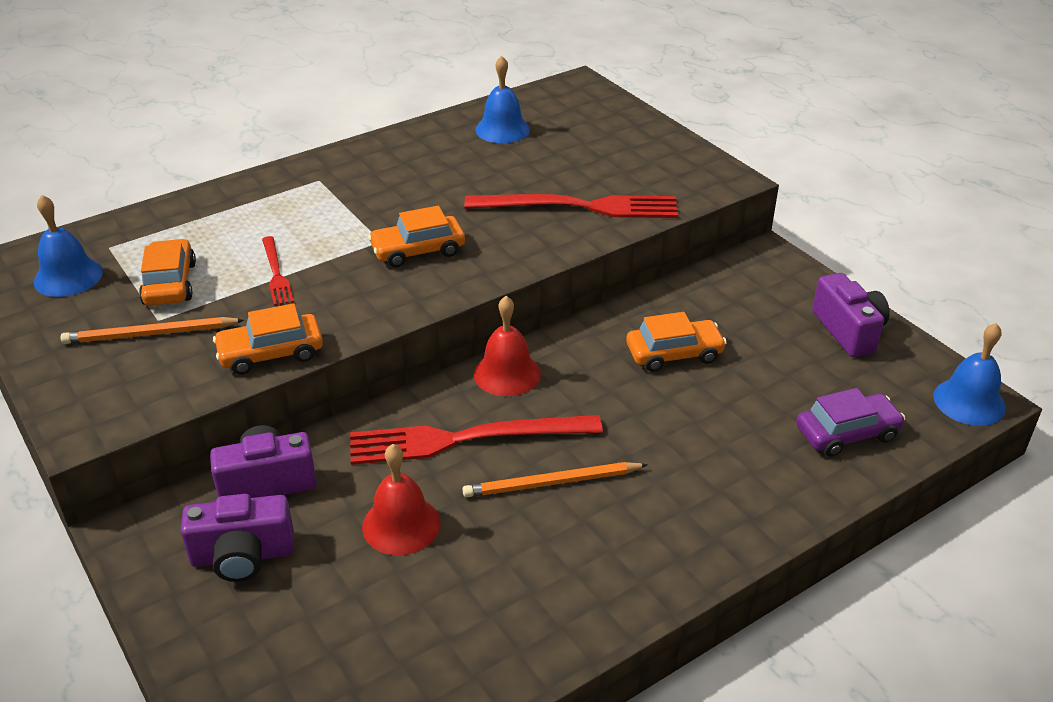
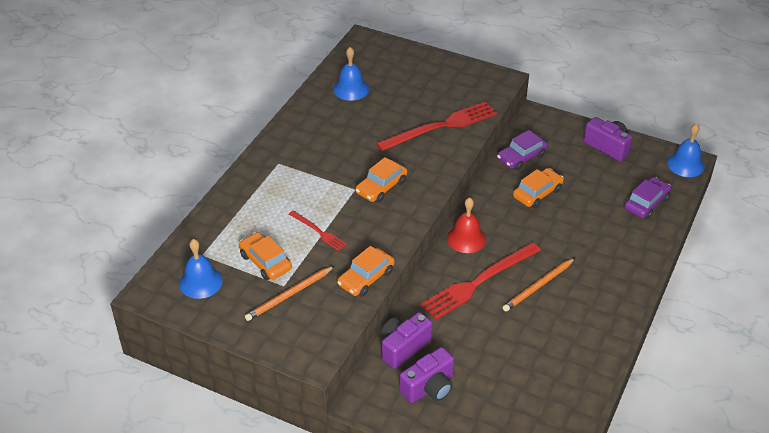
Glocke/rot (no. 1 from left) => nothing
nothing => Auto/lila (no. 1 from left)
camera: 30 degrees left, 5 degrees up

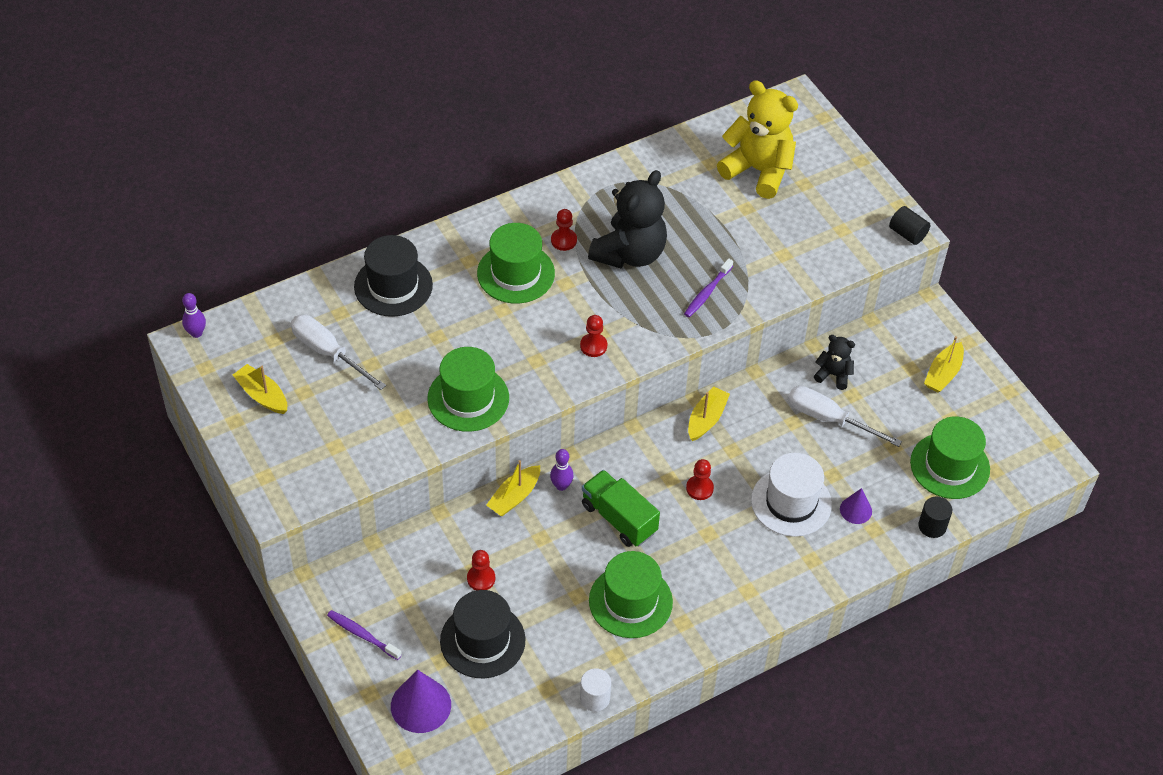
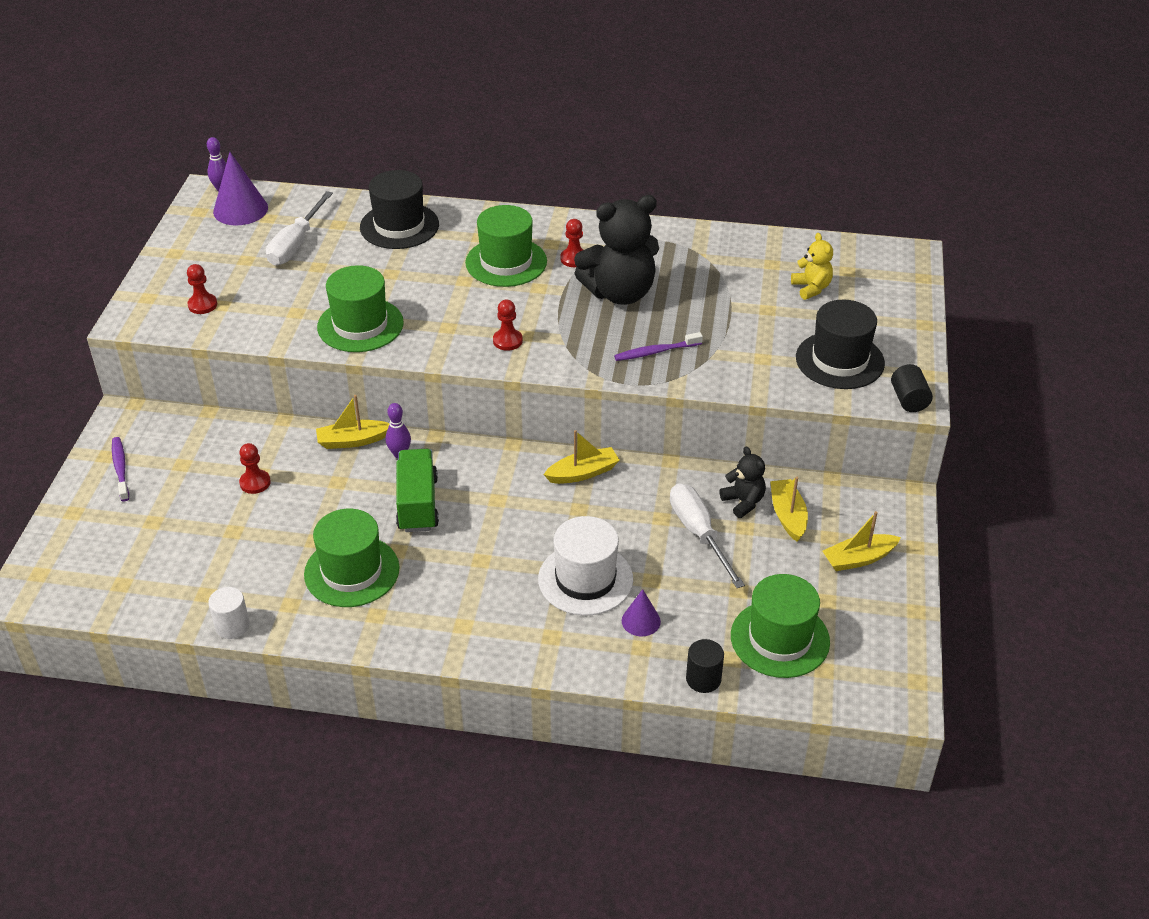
Teddybär/gelb, x0.49
Schraubenzieher/weiß (no. 1 from left), 150 degrees counterclockwise
Boot/gelb (no. 1 from left in the first image) => Boot/gelb (no. 3 from left), shifted
Bauer/rot (no. 4 from left in the first image) => Bauer/rot (no. 1 from left), shifted
Hut/schwarz (no. 2 from left), shifted
Kegel/lila (no. 1 from left), shifted
camera: 40 degrees right, 10 degrees down

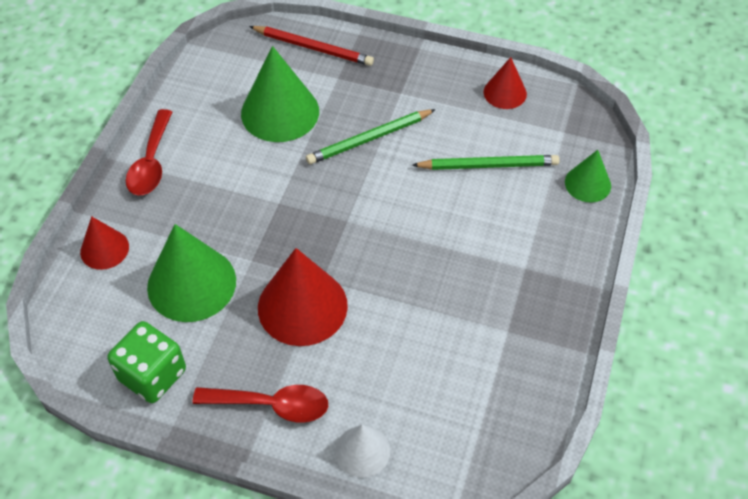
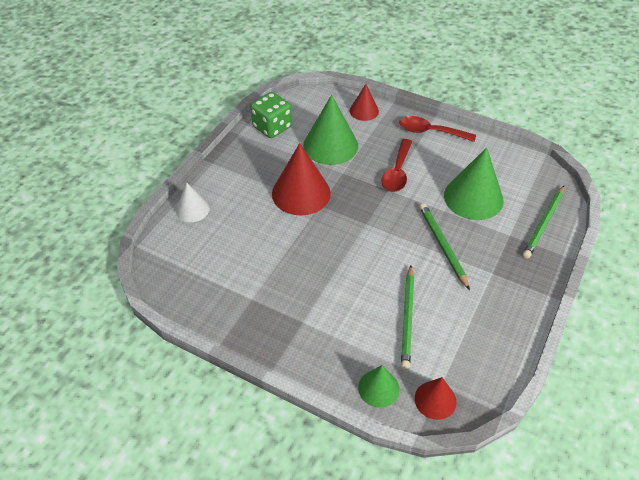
Bleistift/rot => Bleistift/grün (no. 3 from left)
Kegel/rot (no. 3 from left), shifted
Löffel/rot (no. 2 from left in the first image) => Löffel/rot (no. 1 from left), shifted
camera: 100 degrees right, 5 degrees down

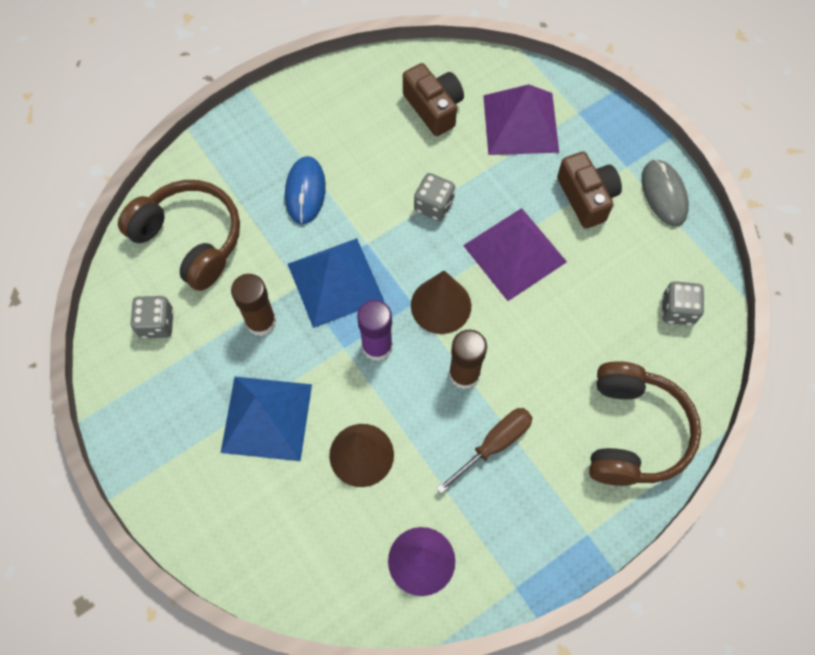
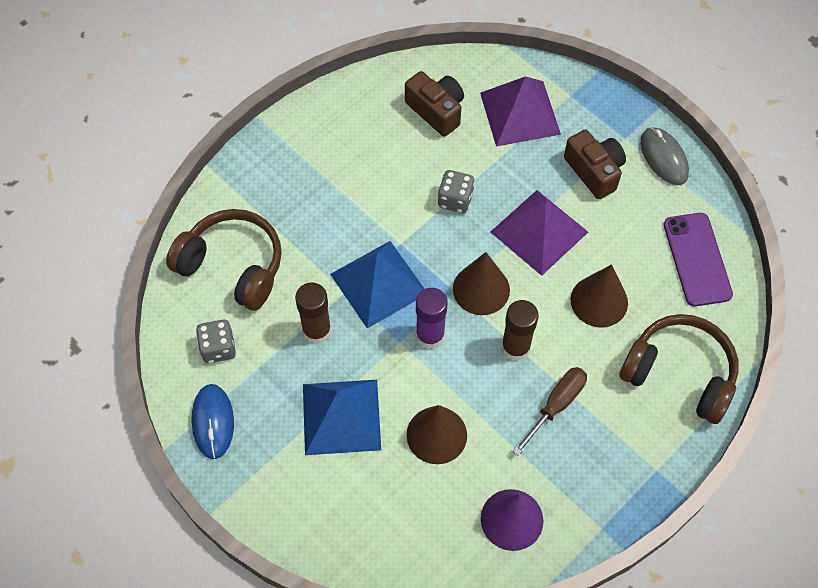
Computermaus/blau, shifted
Spielwürfel/grau (no. 3 from left) => Handy/lila
Kopfhörer/braun (no. 2 from left), 60 degrees counterclockwise
nothing => Kegel/braun (no. 3 from left)
camera: 10 degrees left, 5 degrees down

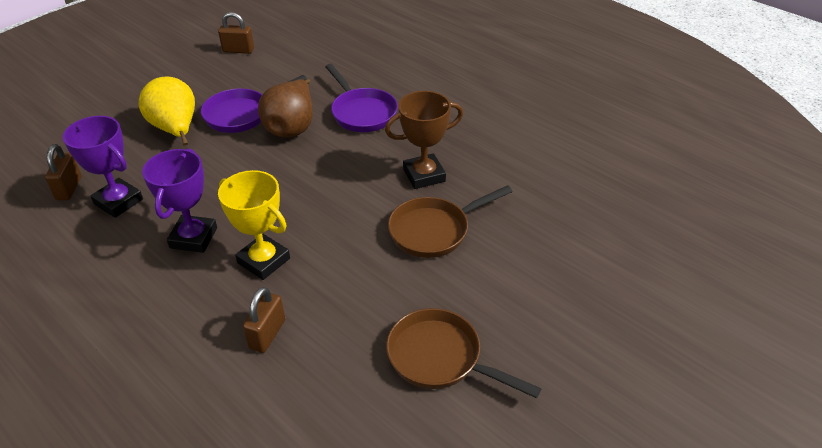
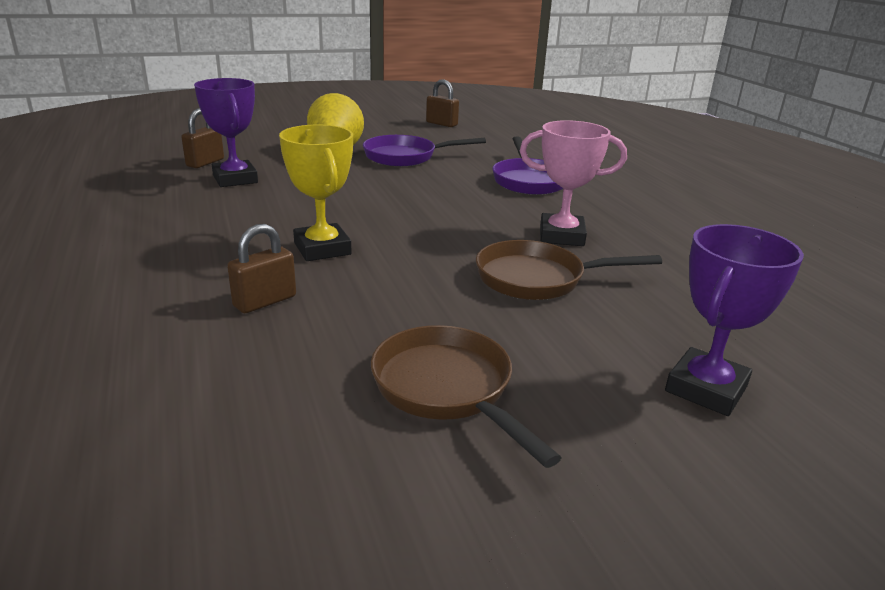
Birne/braun => nothing
Pokal/braun => Pokal/rosa
Pokal/lila (no. 2 from left), shifted
camera: 25 degrees right, 15 degrees down

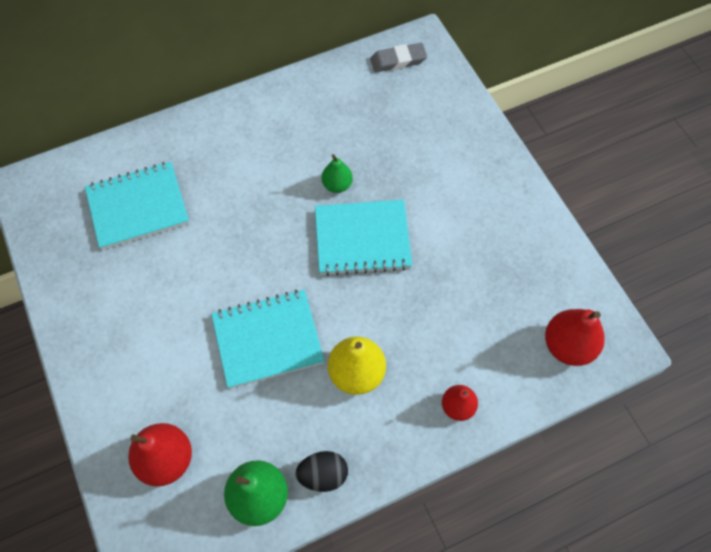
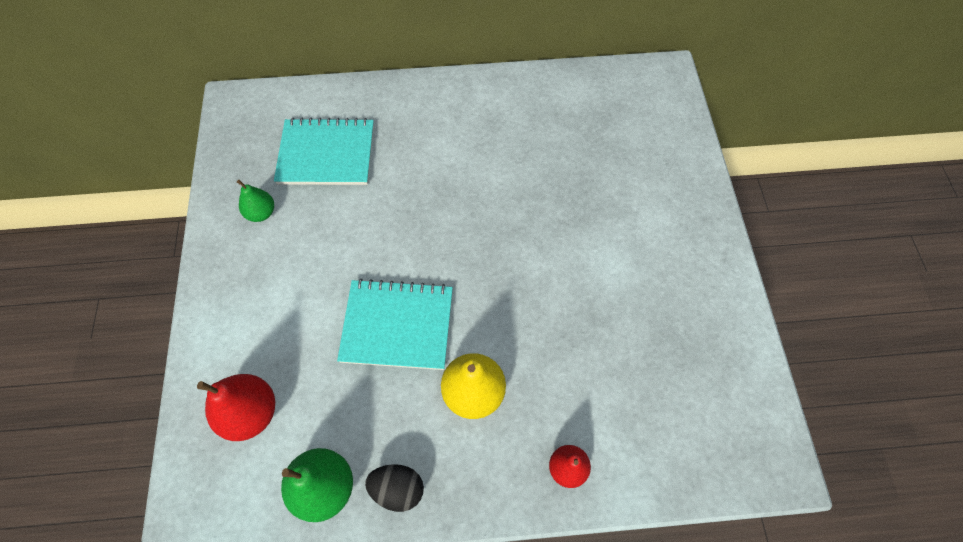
Radiergummi/grau => nothing
Birne/grün (no. 2 from left in the first image) => Birne/grün (no. 1 from left), shifted
Notizbuch/türkis (no. 3 from left) => nothing
Birne/rot (no. 3 from left) => nothing
camera: 20 degrees right, 0 degrees up

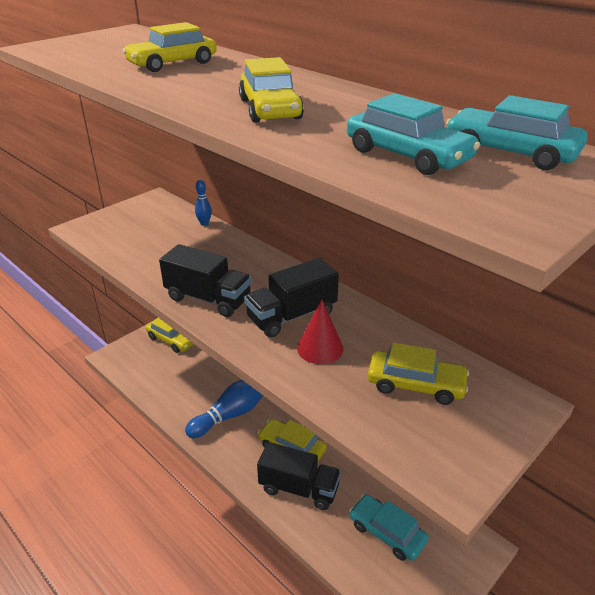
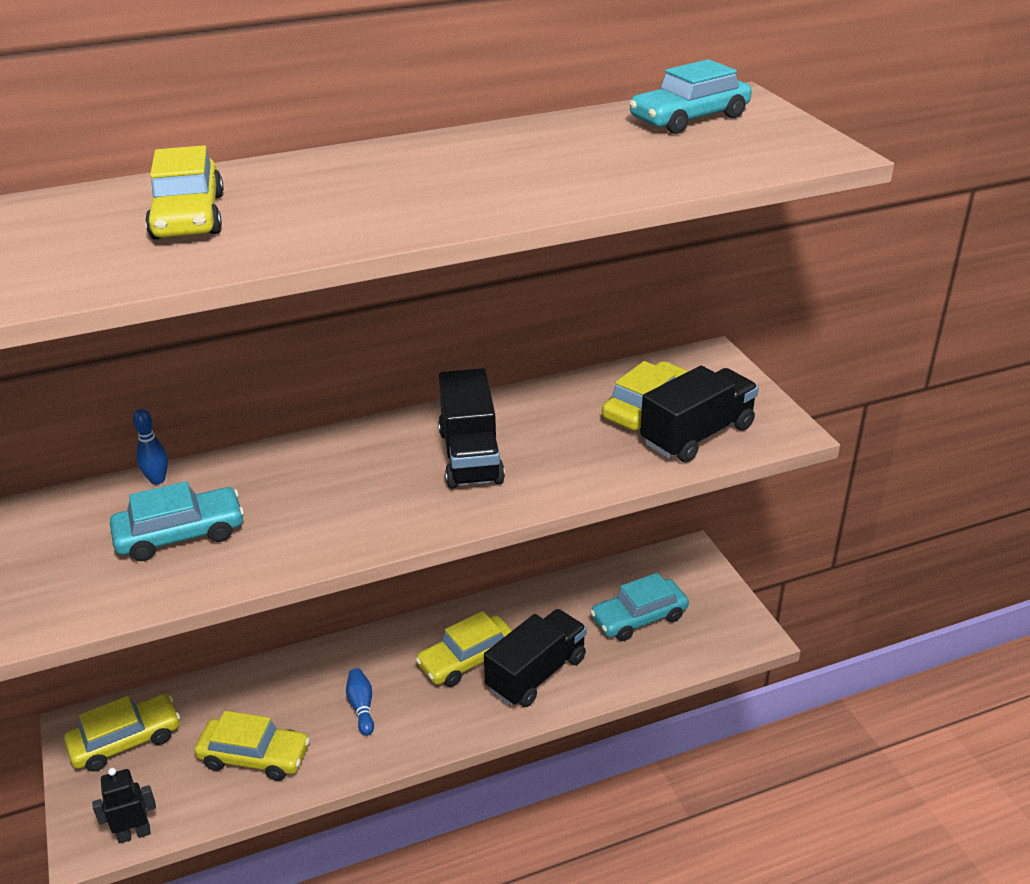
Auto/gelb (no. 3 from left), shifted
Auto/türkis (no. 2 from left in the first image) => Auto/türkis (no. 1 from left), shifted
Lastwagen/schwarz (no. 1 from left in the first image) => Lastwagen/schwarz (no. 3 from left), shifted
Kegel/rot => nothing
Bowlingkegel/blau (no. 2 from left), x0.49
nothing => Roboter/schwarz
camera: 65 degrees left, 0 degrees up

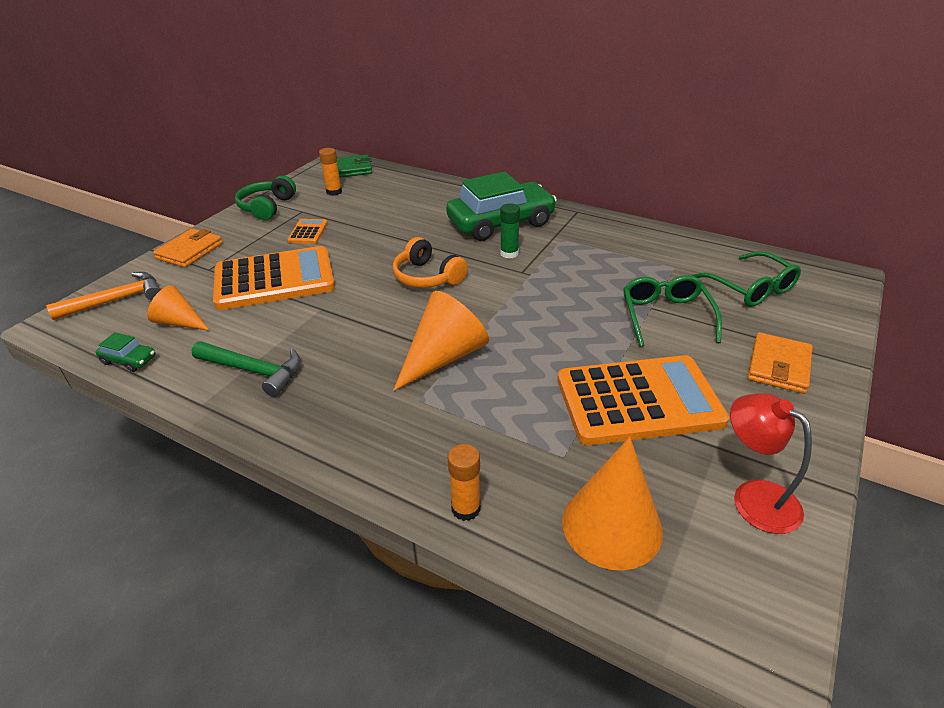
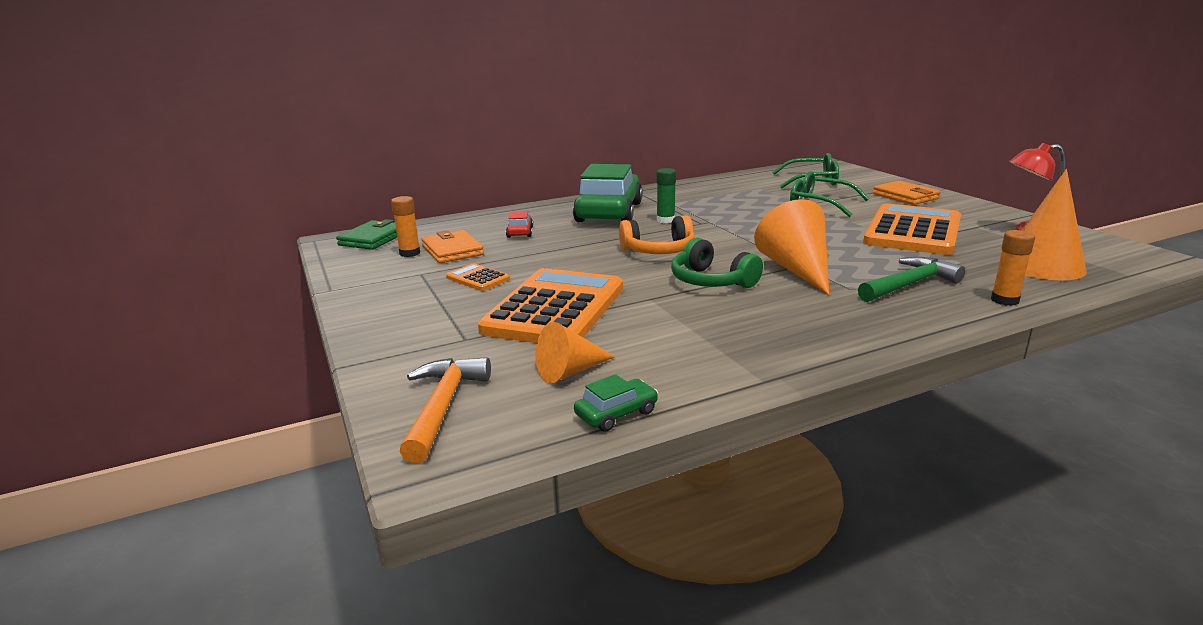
Kopfhörer/grün, shifted
Geldbörse/orange (no. 1 from left), shifted
Hammer/grün, shifted
nothing => Auto/rot
camera: 55 degrees left, 15 degrees down

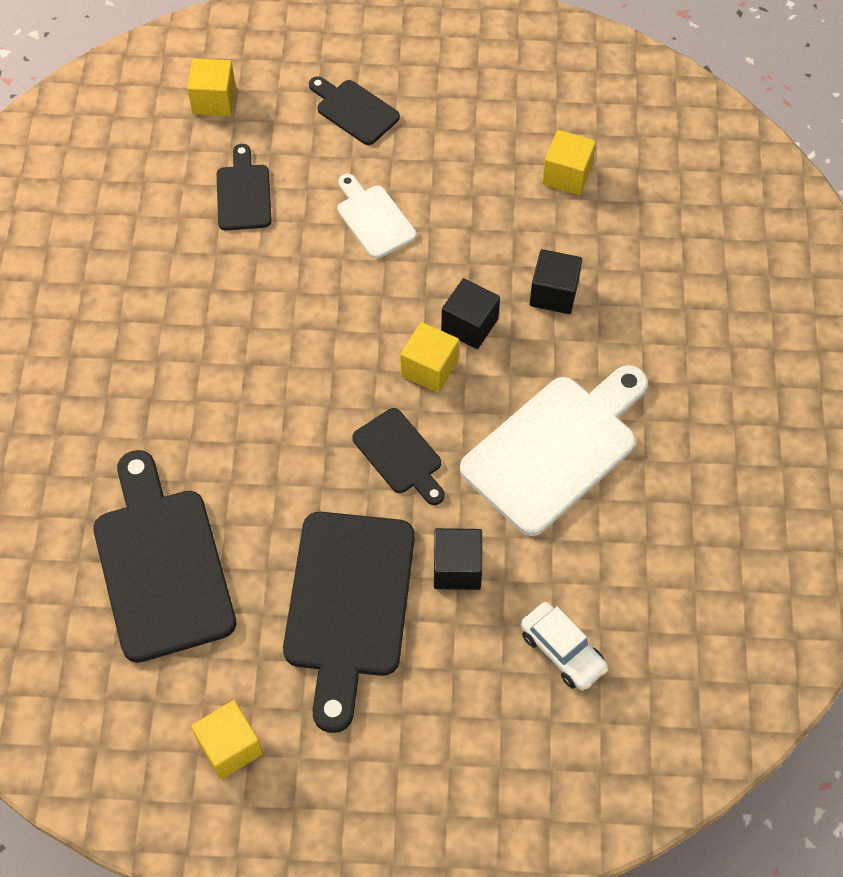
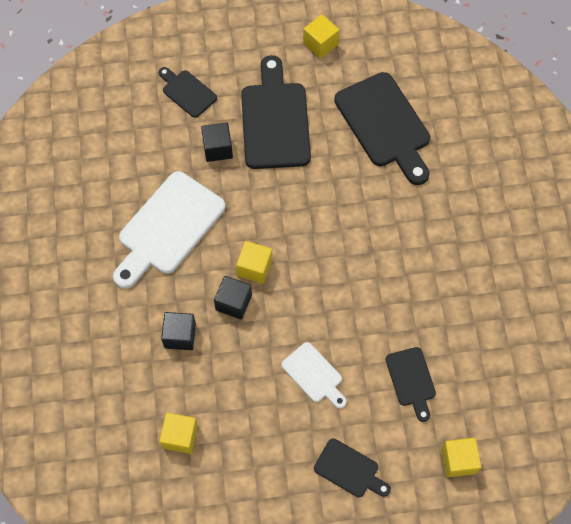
Schneidebrett/schwarz (no. 5 from left in the first image) => Schneidebrett/schwarz (no. 1 from left), shifted
Auto/weiß => nothing
camera: 170 degrees right, 5 degrees up

